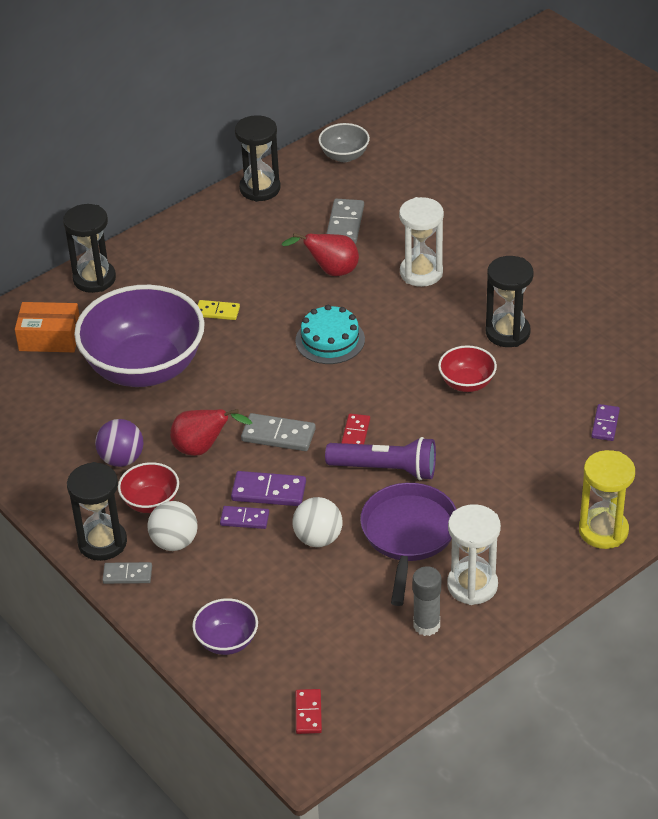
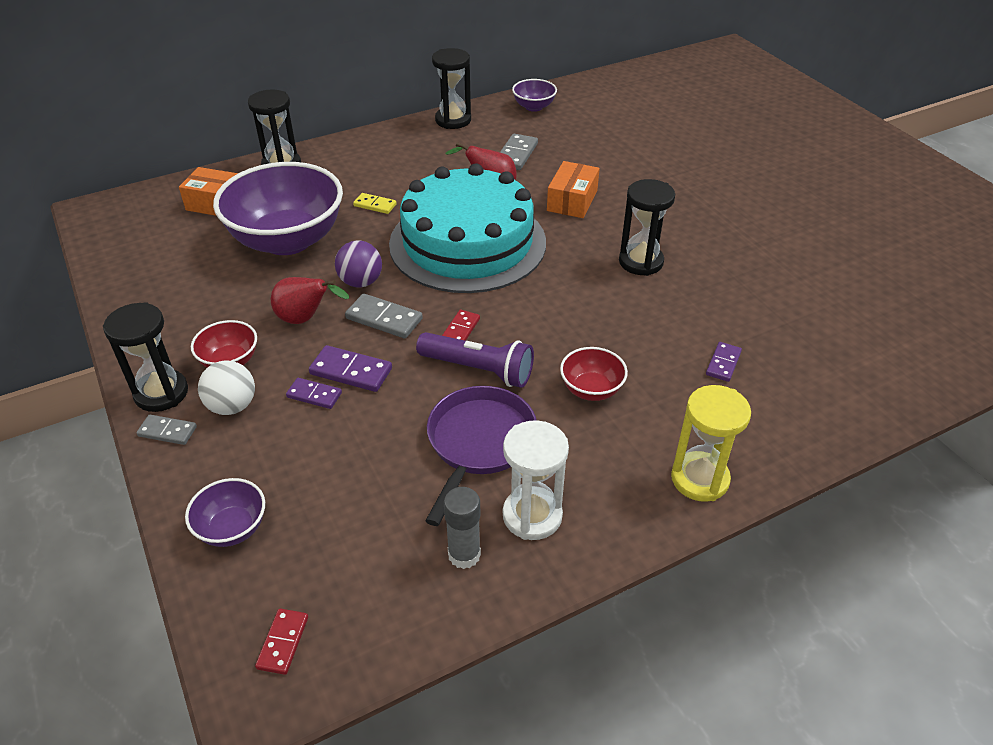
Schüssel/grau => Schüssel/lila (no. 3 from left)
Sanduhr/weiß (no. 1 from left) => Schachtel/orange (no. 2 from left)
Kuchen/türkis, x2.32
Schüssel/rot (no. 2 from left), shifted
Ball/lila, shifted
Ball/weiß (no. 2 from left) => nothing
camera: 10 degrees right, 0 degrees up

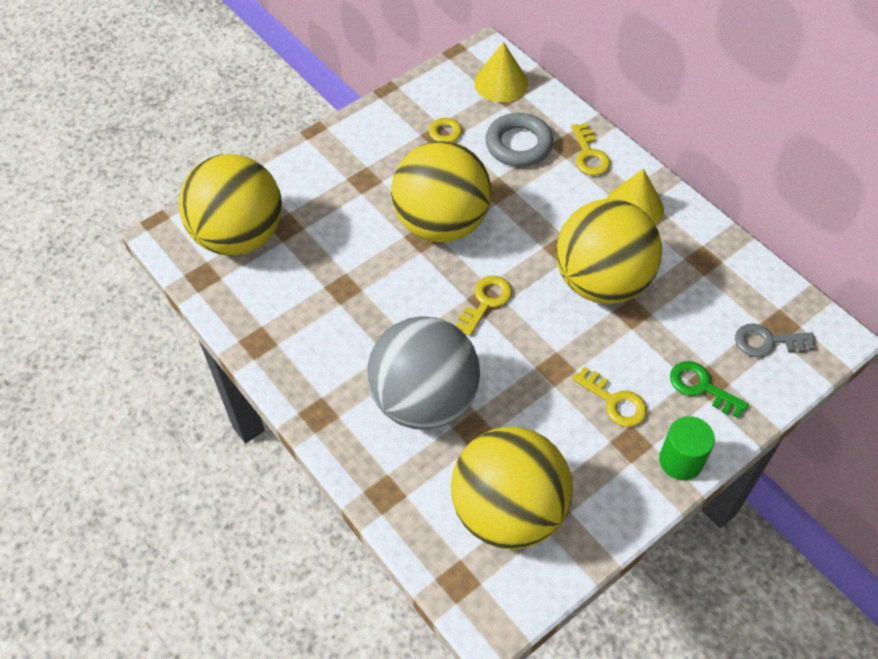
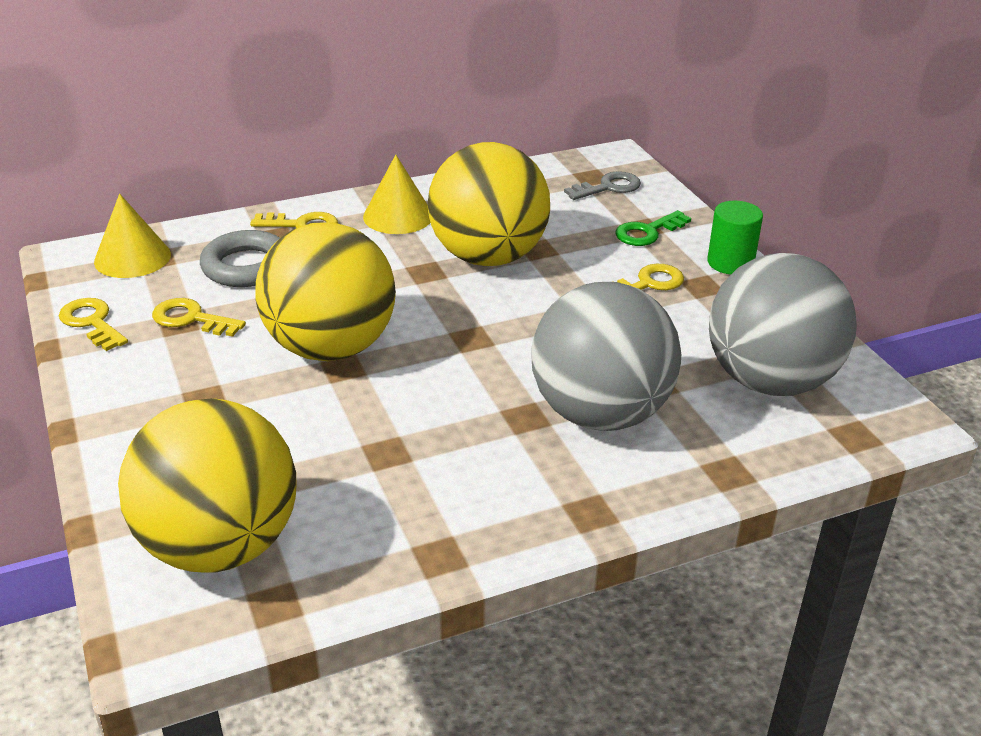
Schlüssel/gelb (no. 2 from left in the first image) => Schlüssel/gelb (no. 1 from left), shifted
Schlüssel/grau, 135 degrees counterclockwise
Ball/gelb (no. 3 from left) => Ball/grau (no. 2 from left)
camera: 75 degrees left, 20 degrees down

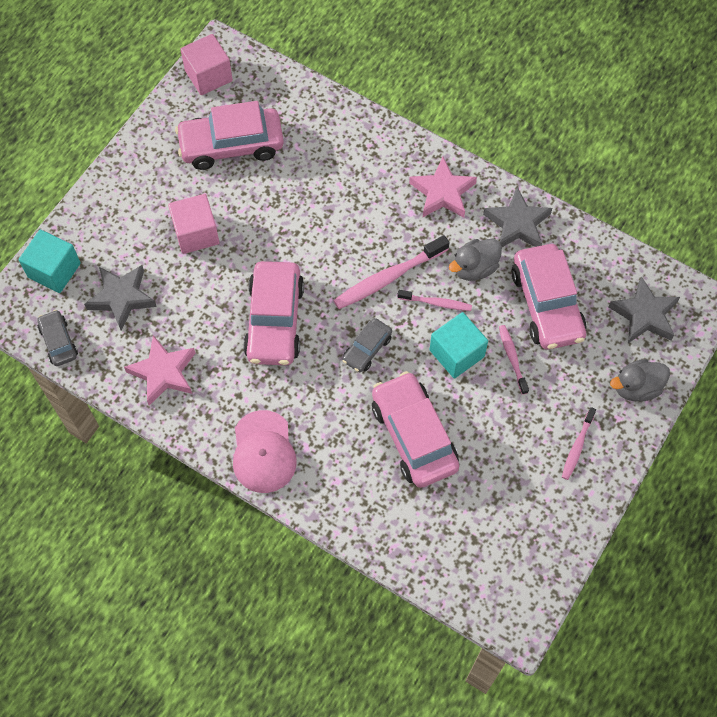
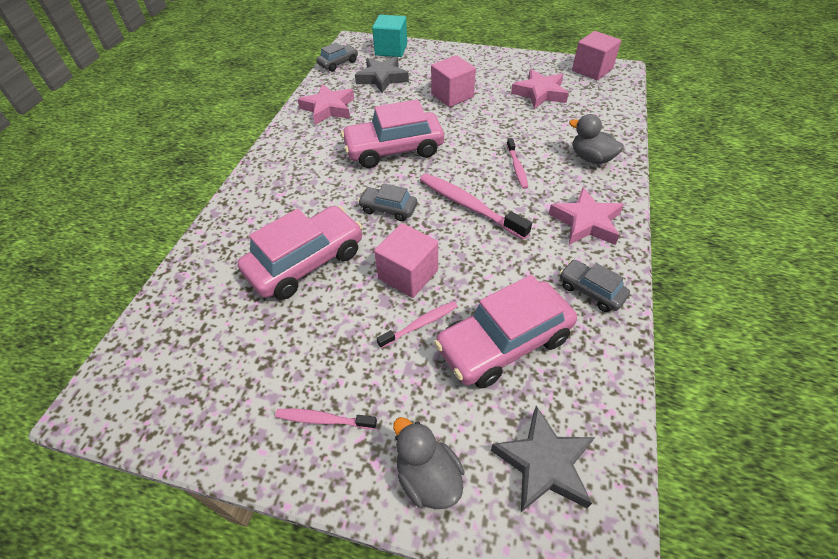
Auto/rosa (no. 1 from left) => Stern/rosa (no. 2 from left)
Stern/grau (no. 2 from left) => Auto/grau (no. 3 from left)
Ente/grau (no. 1 from left in the first image) => Ente/grau (no. 2 from left), shifted
Zahnbürste/rosa (no. 2 from left in the first image) => Zahnbürste/rosa (no. 4 from left), shifted
Kubus/türkis (no. 2 from left) => Kubus/rosa (no. 1 from left)
Kappe/rosa => nothing
camera: 75 degrees right, 15 degrees down

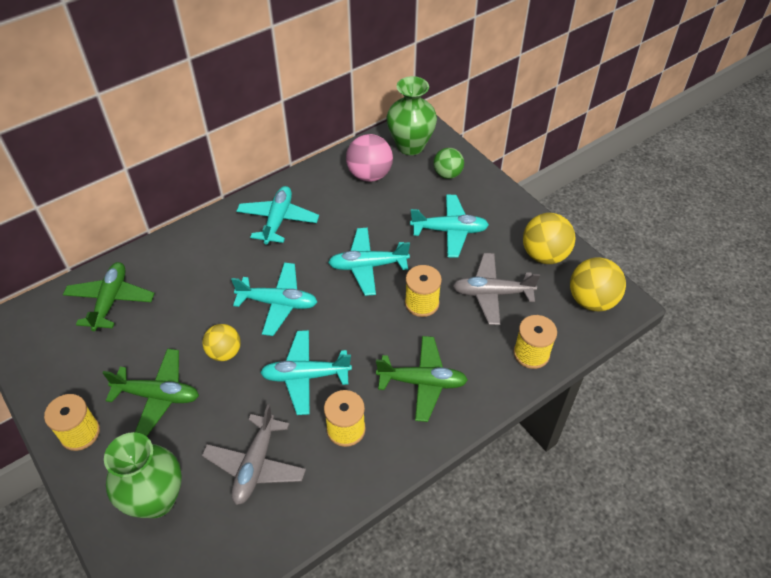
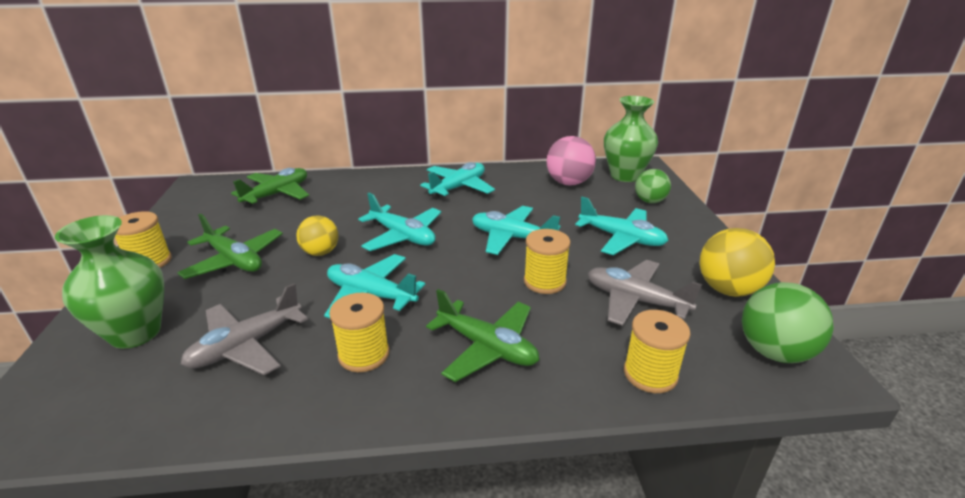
Ball/gelb (no. 3 from left) => Ball/grün (no. 2 from left)
camera: 30 degrees right, 20 degrees down

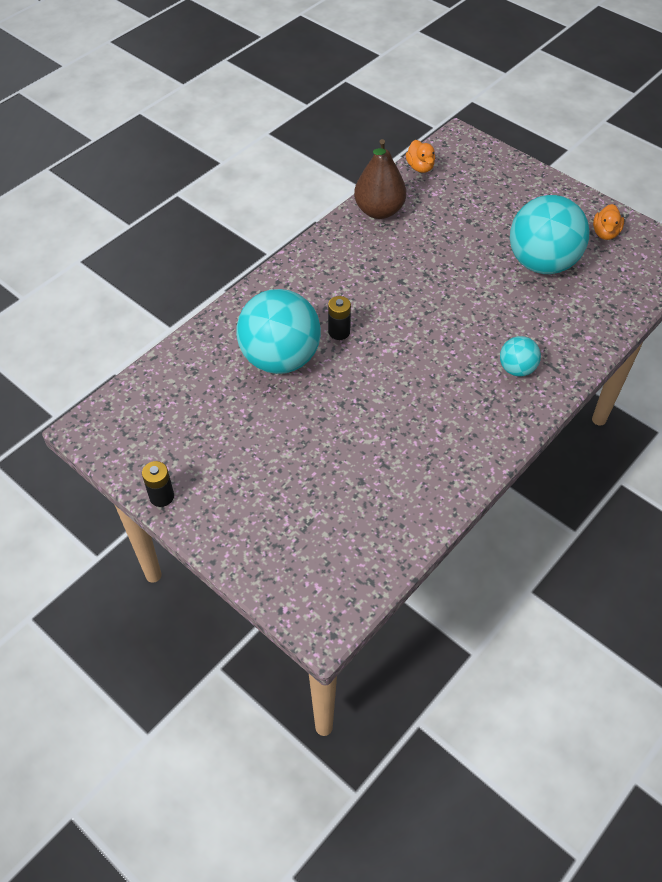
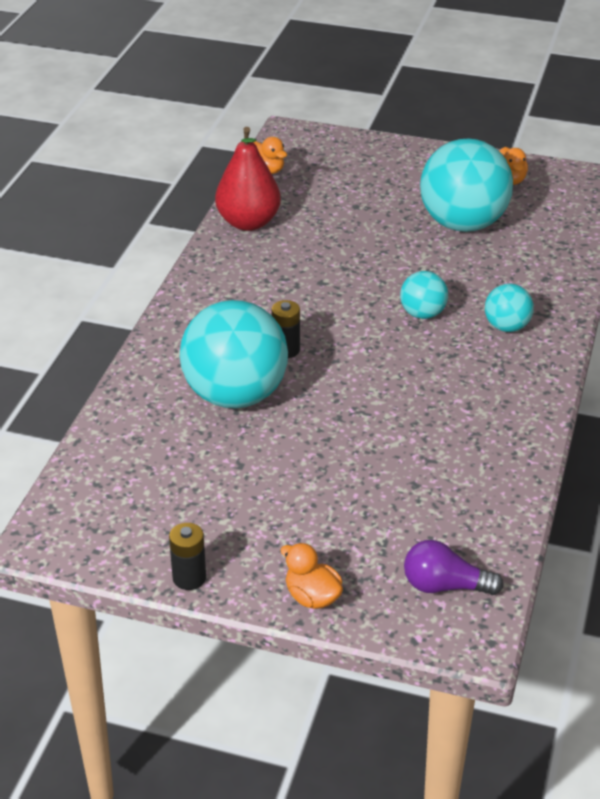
Birne/braun => Birne/rot
nothing => Ball/türkis (no. 2 from left)
nothing => Glühbirne/lila
nothing => Ente/orange (no. 2 from left)
camera: 25 degrees left, 15 degrees down

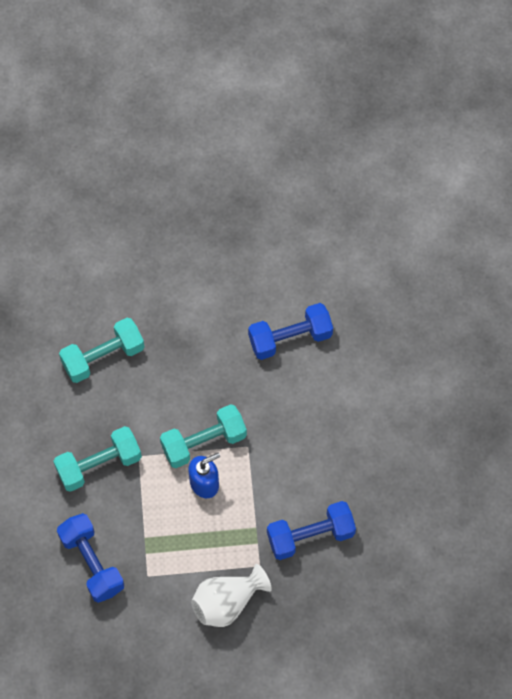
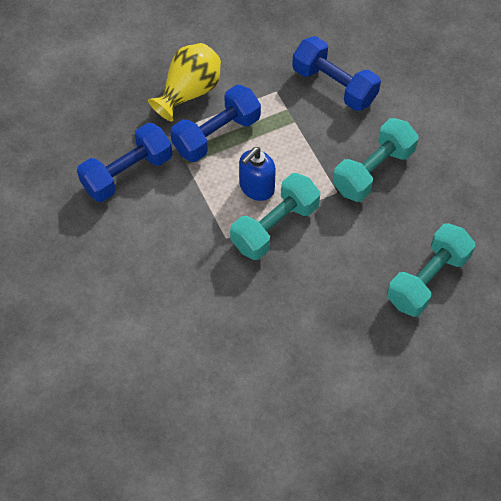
Hantel/blau (no. 2 from left), shifted
Vase/weiß => Vase/gelb
camera: 160 degrees right, 5 degrees down

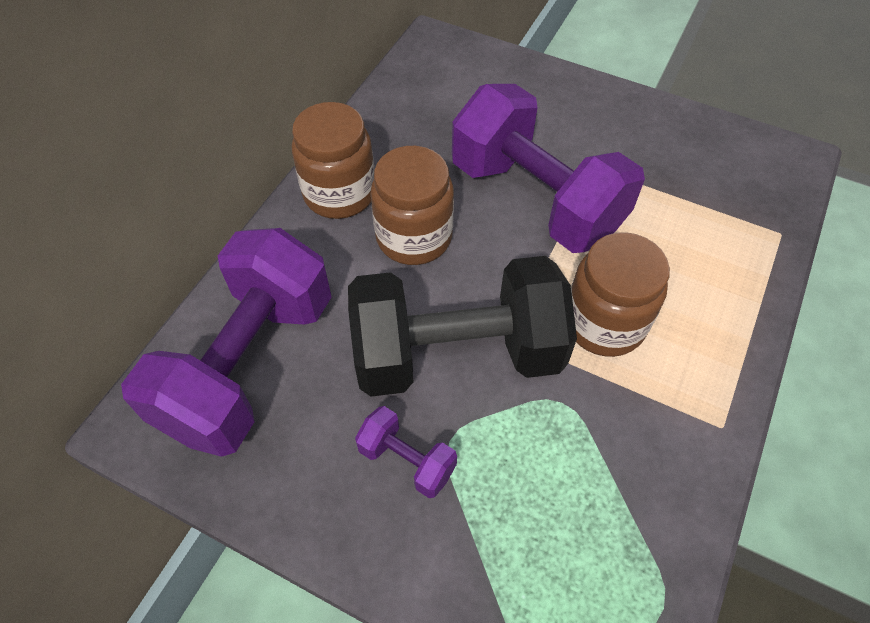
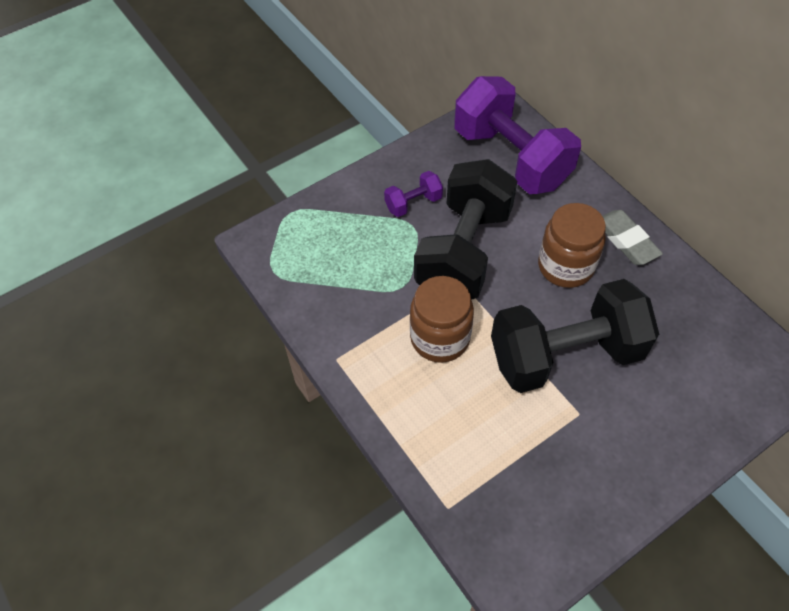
Hantel/lila (no. 3 from left) => Hantel/schwarz (no. 2 from left)
Einmachglas/braun (no. 1 from left) => Radiergummi/grau
camera: 120 degrees right, 0 degrees up

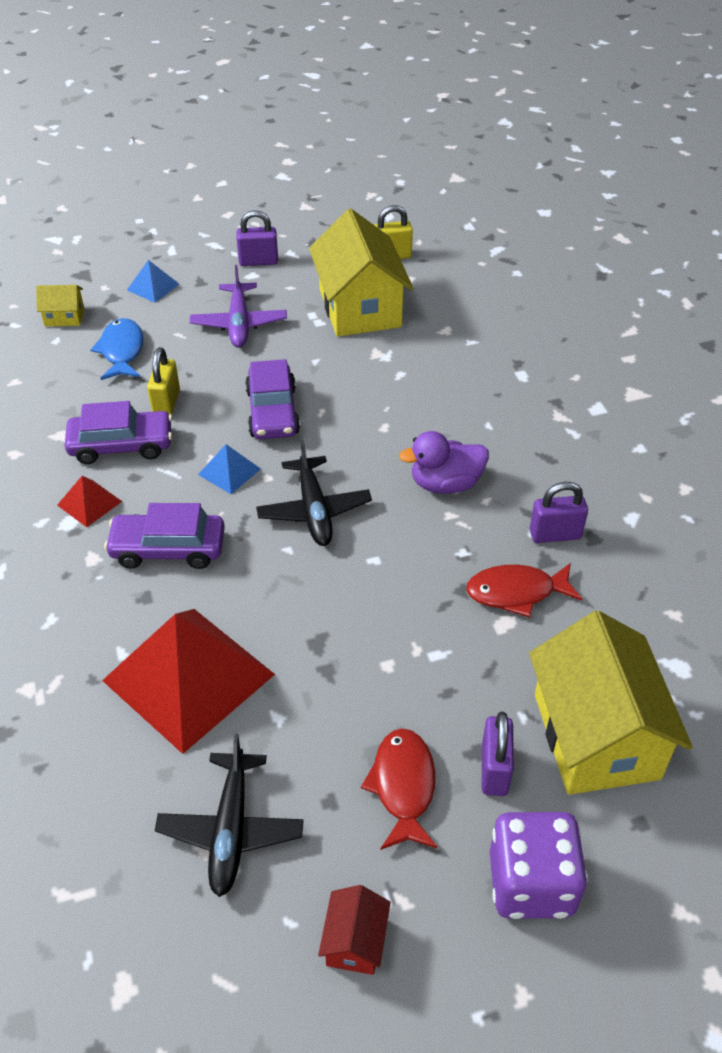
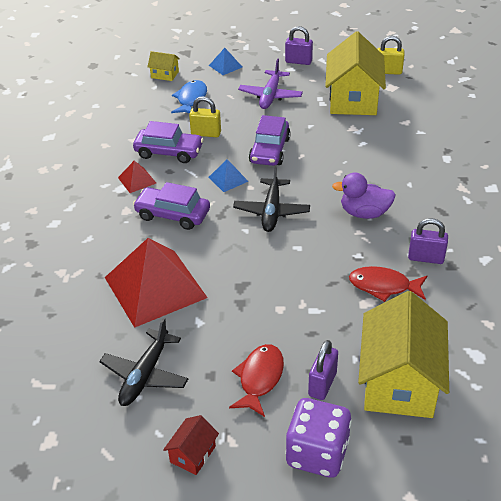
Vorhängeschloss/gelb (no. 1 from left), 75 degrees clockwise
camera: 20 degrees right, 5 degrees down

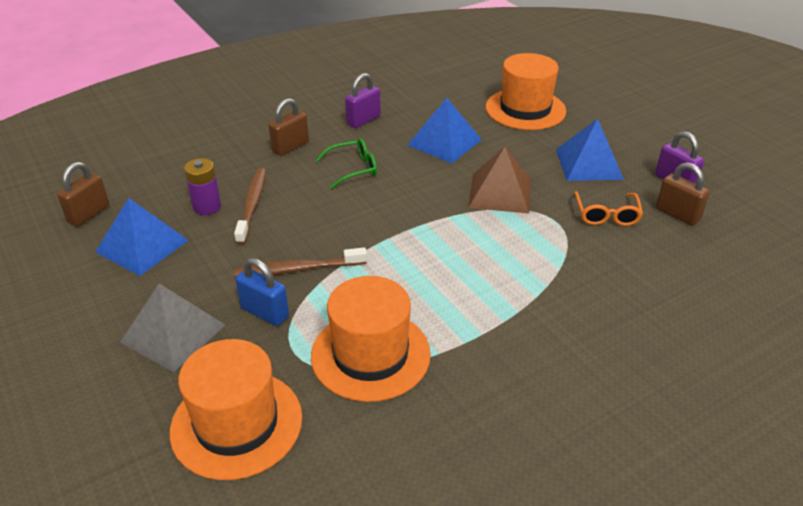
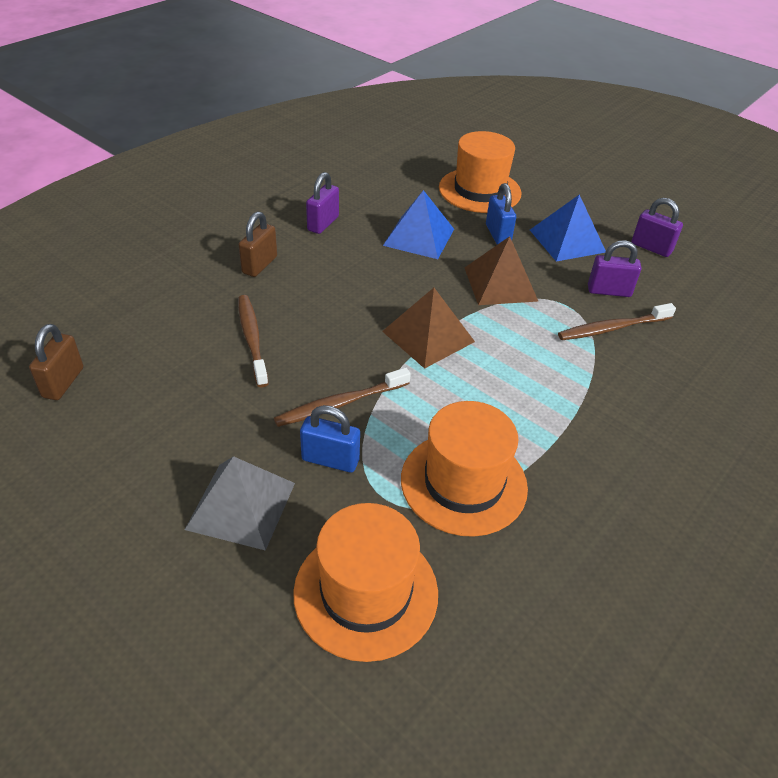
Brille/grün => nothing
Batterie/lila => nothing
Vorhängeschloss/braun (no. 3 from left) => nothing
Brille/orange => Vorhängeschloss/lila (no. 2 from left)
Pyramide/blau (no. 1 from left) => nothing
nothing => Vorhängeschloss/blau (no. 2 from left)
nothing => Pyramide/braun (no. 1 from left)
nothing => Zahnbürste/braun (no. 3 from left)
camera: 20 degrees left, 5 degrees up

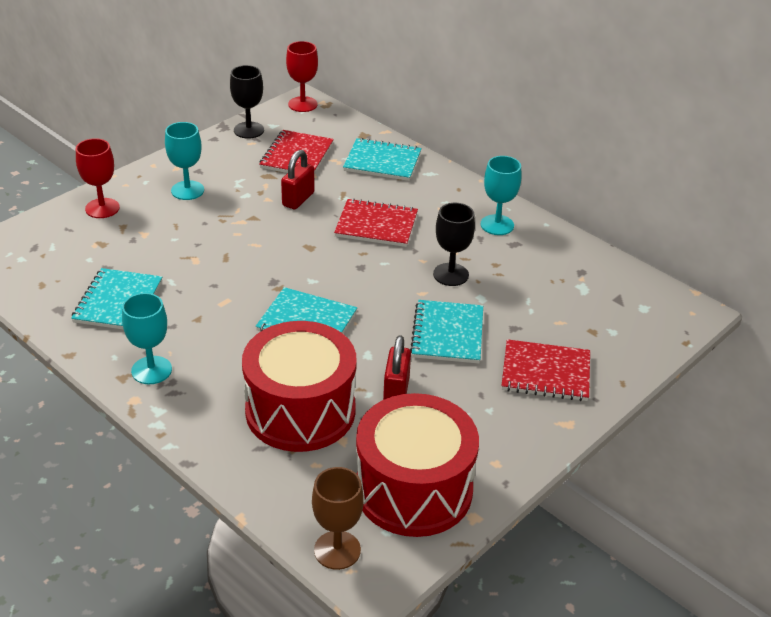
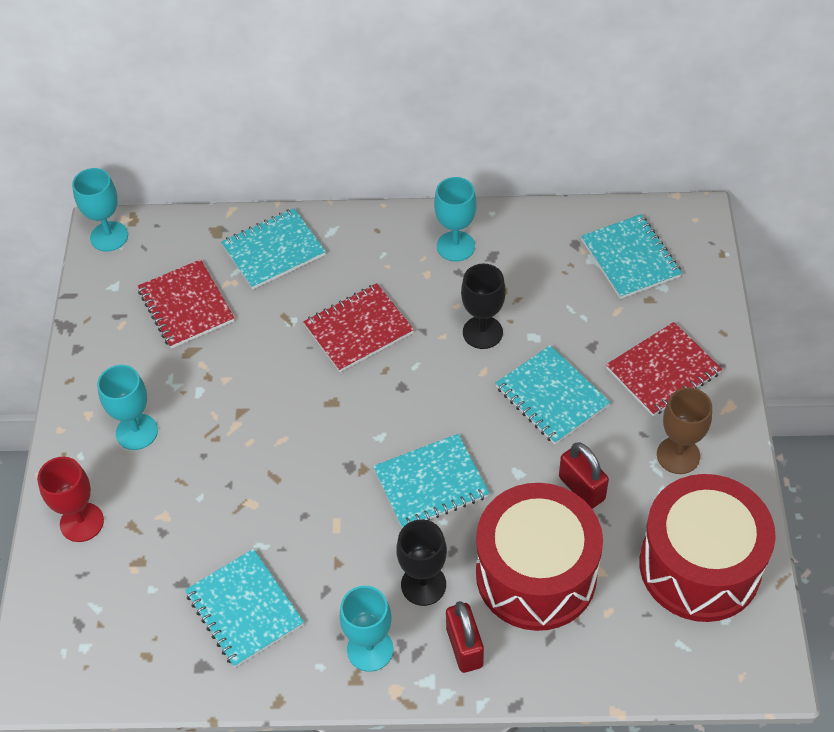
Kelch/rot (no. 2 from left) => Kelch/türkis (no. 1 from left)
Kelch/schwarz (no. 1 from left), shifted
Vorhängeschloss/rot (no. 1 from left), shifted
Kelch/braun, shifted
nothing => Notizbuch/türkis (no. 5 from left)
camera: 40 degrees left, 15 degrees up

